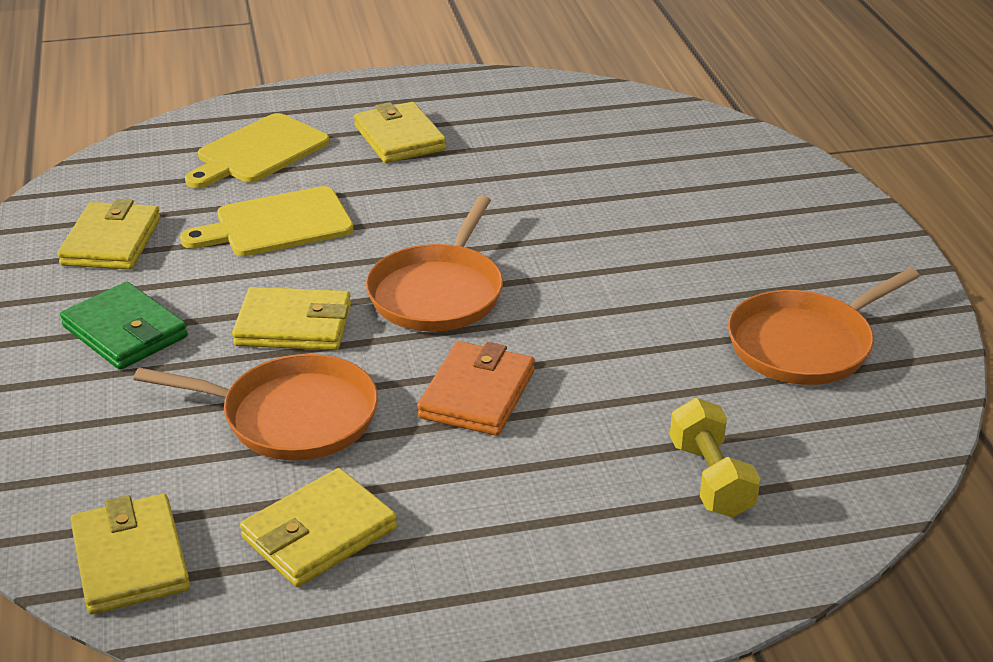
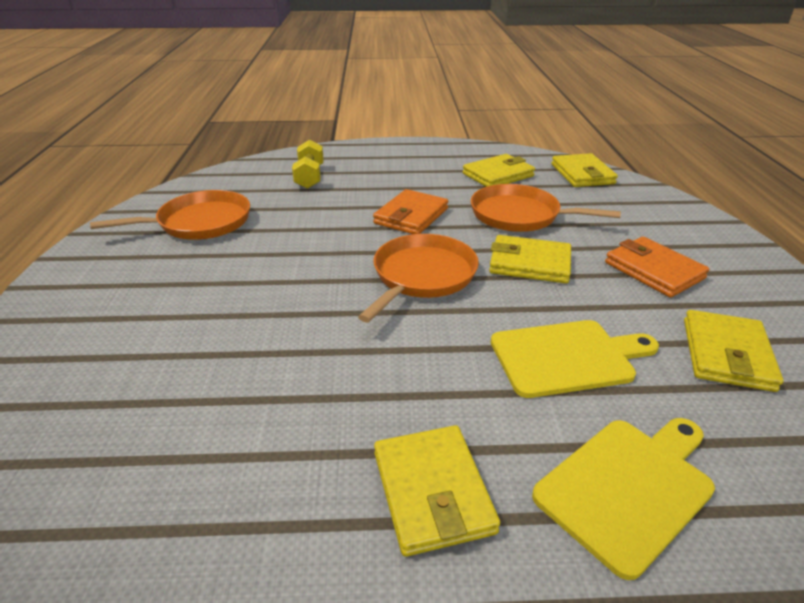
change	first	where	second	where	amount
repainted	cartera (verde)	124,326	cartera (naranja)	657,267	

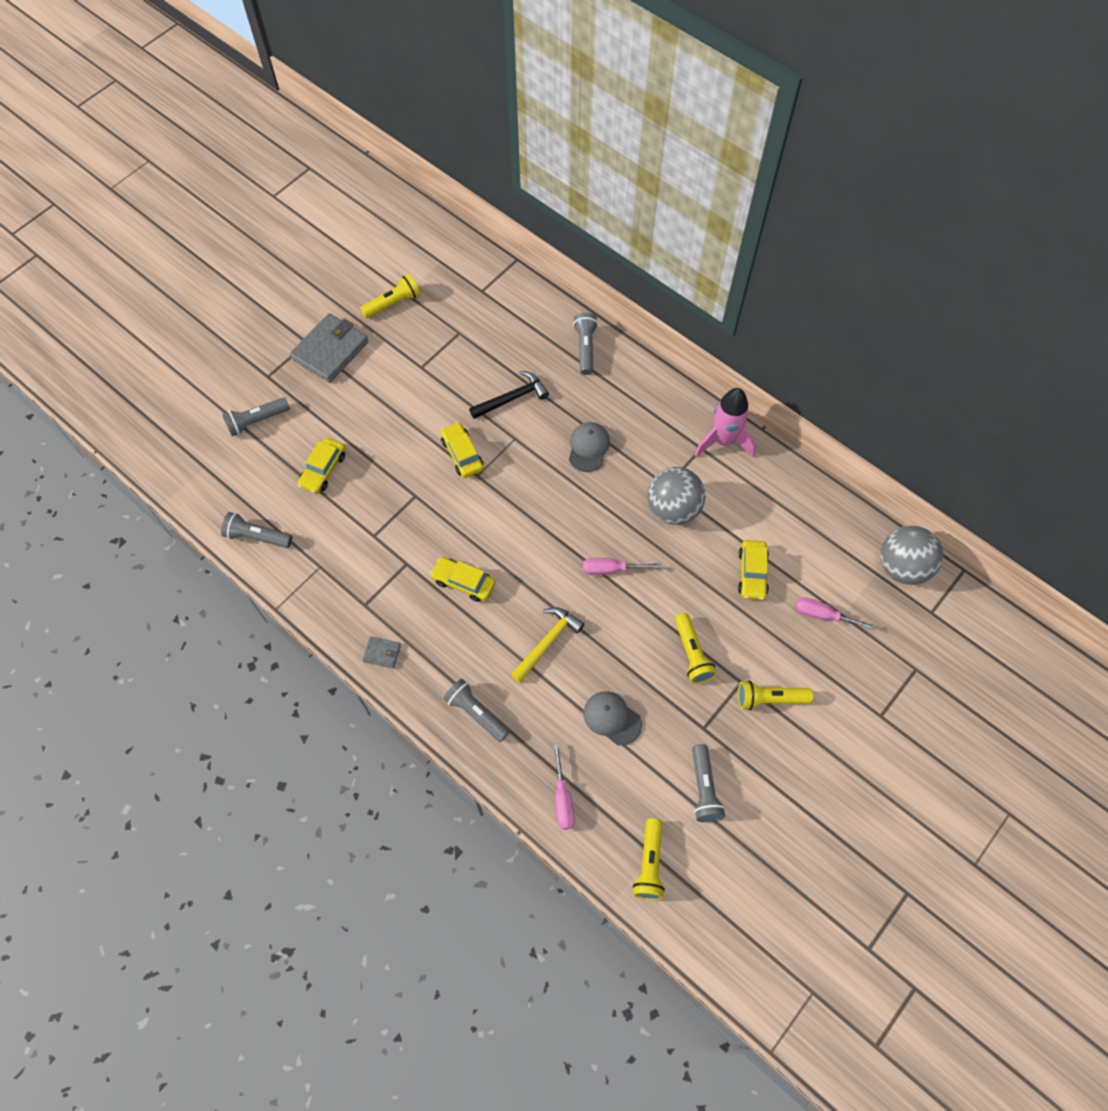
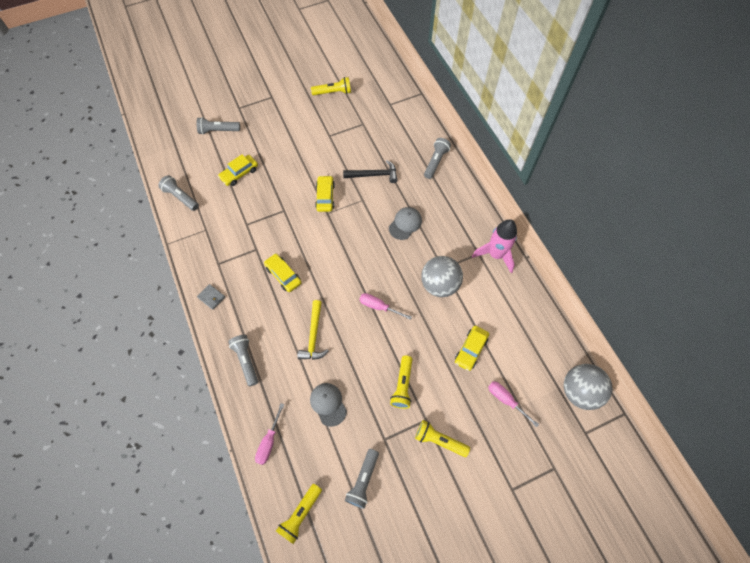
change	first	where	second	where	amount
rotated	martillo (amarillo)	547,645		312,330	120 degrees clockwise
gone	cartera (gris)	329,348			

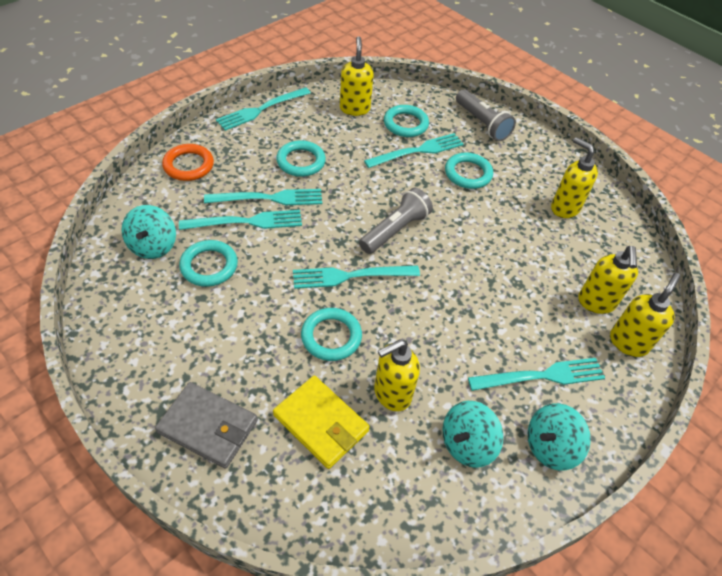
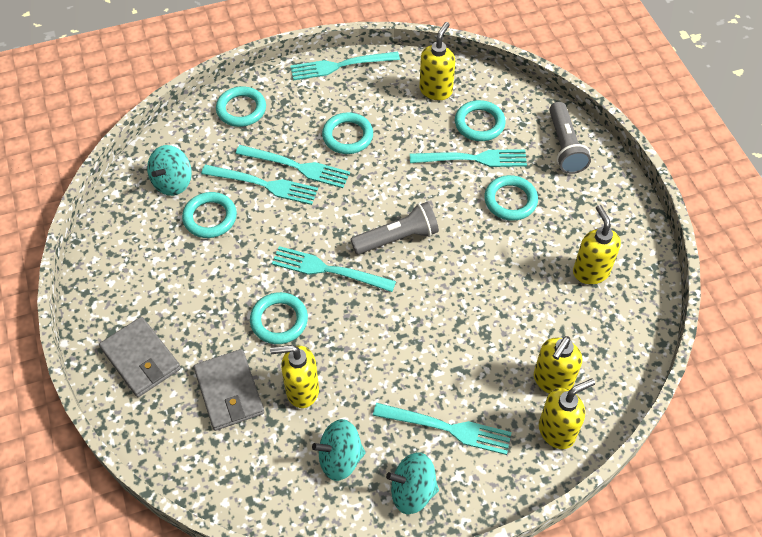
change	first	where	second	where	amount
repainted	cartera (amarillo)	321,422	cartera (gris)	229,390	
repainted	anillo (naranja)	188,162	anillo (turquesa)	241,106	

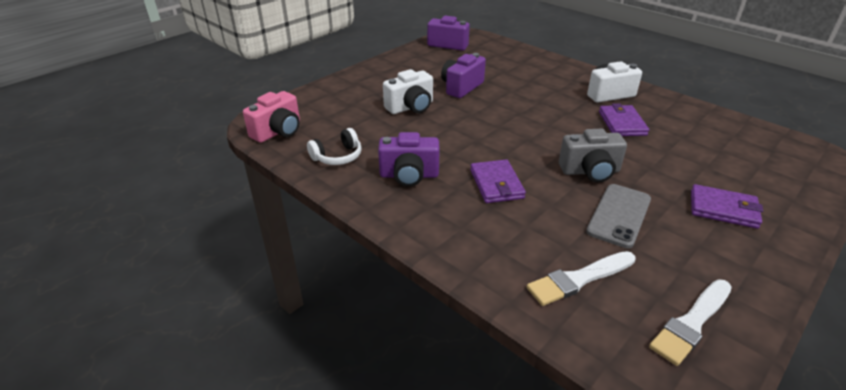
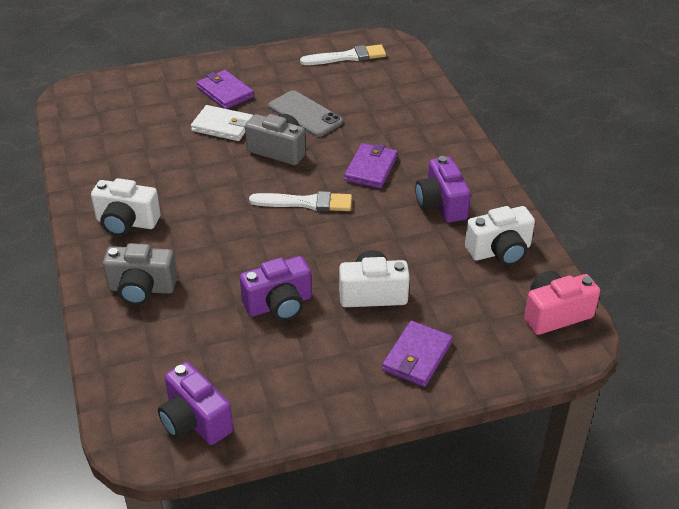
change	first	where	second	where	amount
new			cámara (gris)	140,274	
new			cartera (blanco)	222,123	
shifted	pincel (blanco)	581,278		300,201	
rotated	móvil (gris)	618,216		305,113	75 degrees clockwise
shifted	cartera (morado)	624,119		417,354	
rotated	cámara (morado)	409,159		443,189	135 degrees counterclockwise
swapped	auriculares (blanco)	334,146	cámara (blanco)	500,236	

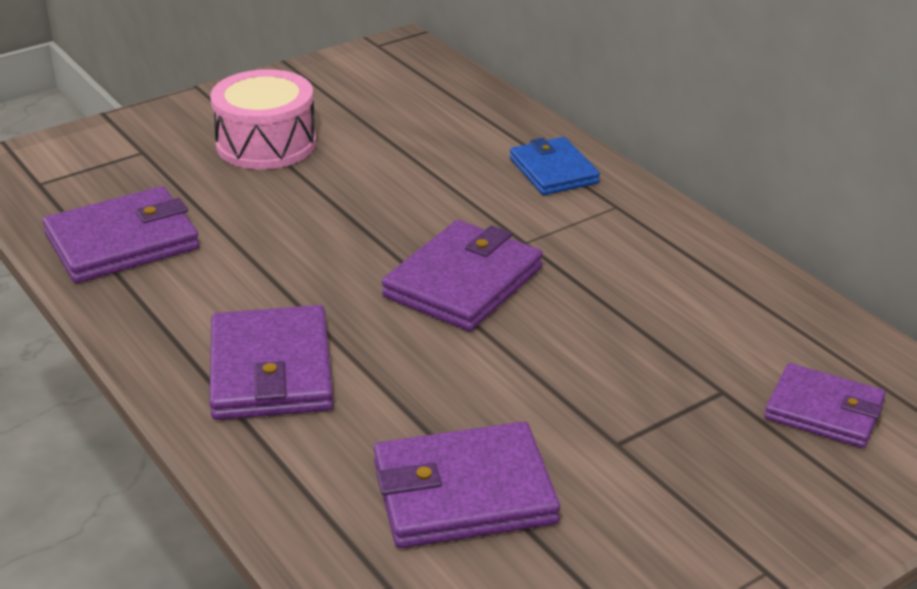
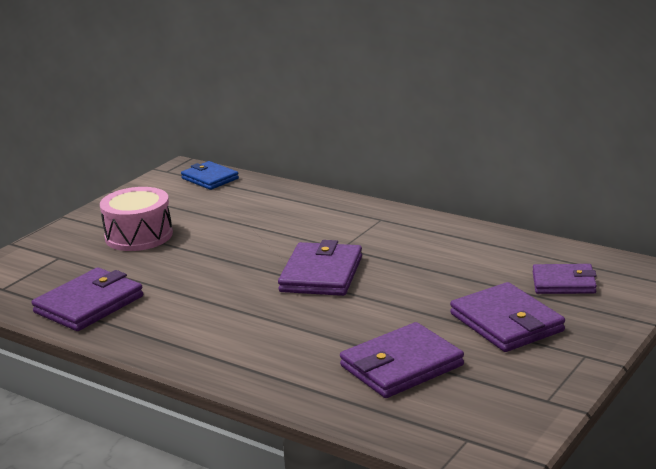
change	first	where	second	where	amount
shifted	cartera (azul)	555,166		210,175	
shifted	cartera (morado)	271,362		507,317	

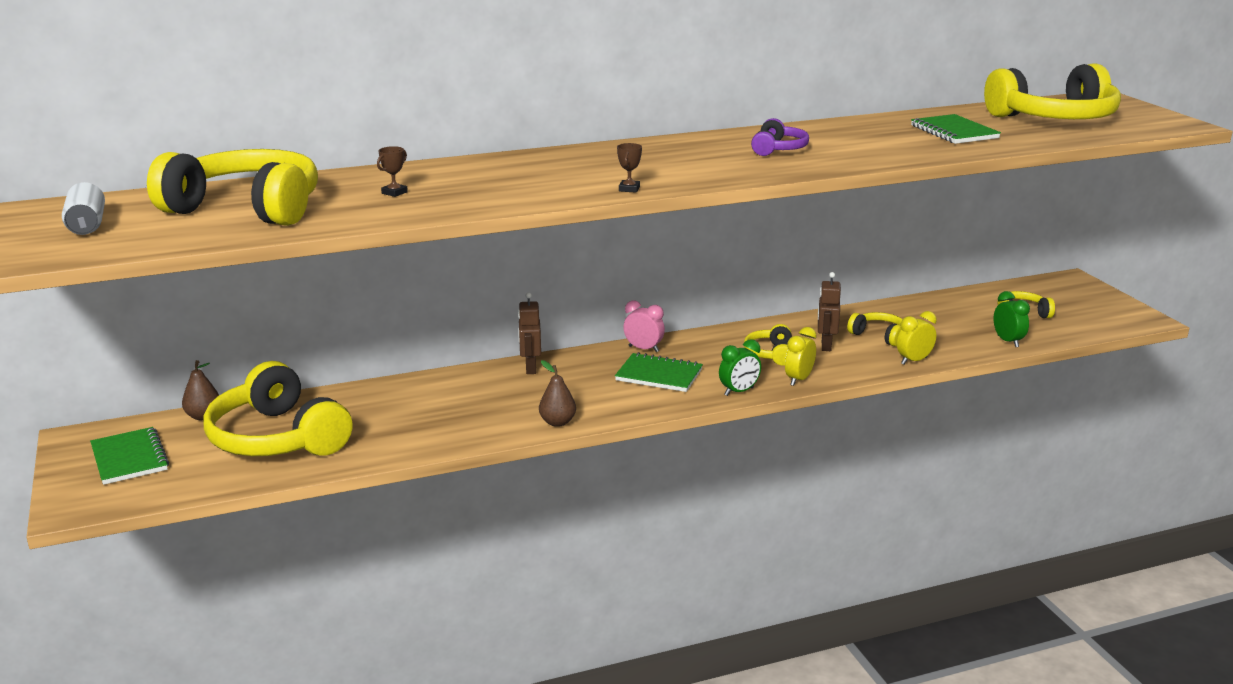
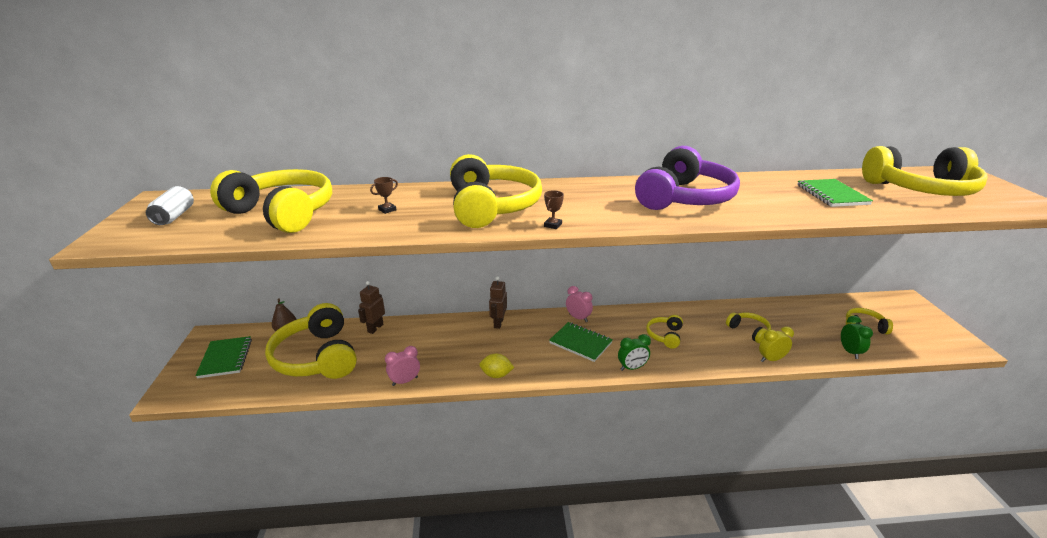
change	first	where	second	where	amount
shifted	robot (marrón)	829,311		371,307	
new			despertador (rosa)	402,366	
new			auriculares (amarillo)	496,191	
swapped	pera (marrón)	557,393	limón (amarillo)	496,366	
scaled	auriculares (morado)	780,137		687,178	x2.16
gone	despertador (amarillo)	801,356			

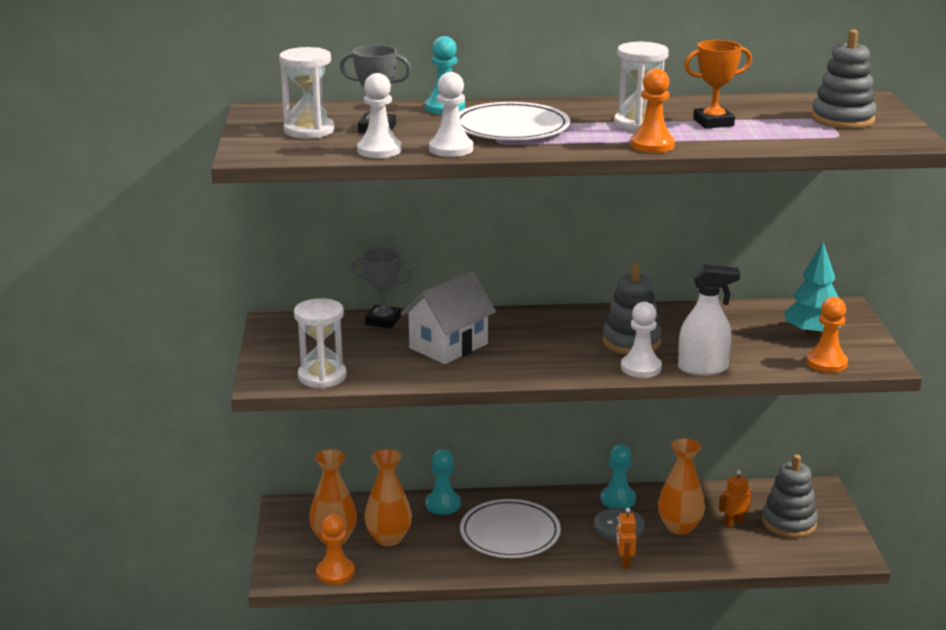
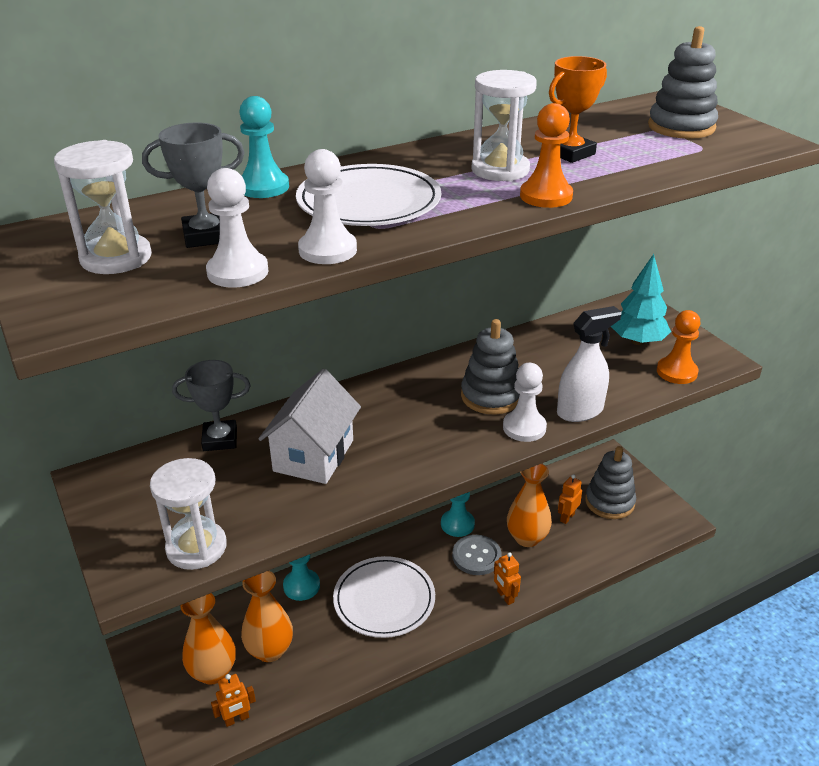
change	first	where	second	where	amount
swapped	peón (naranja)	335,549	robot (naranja)	233,700	

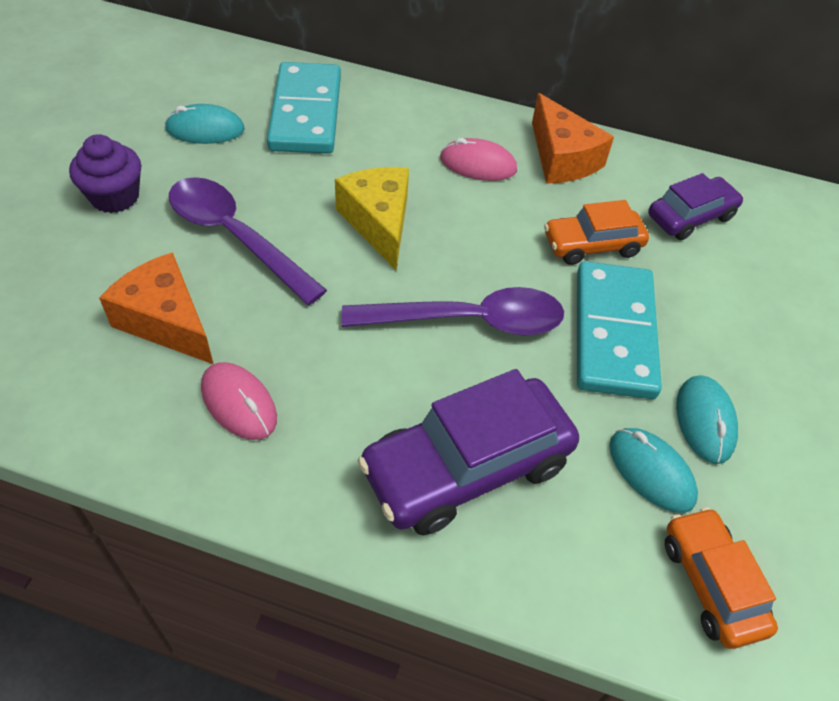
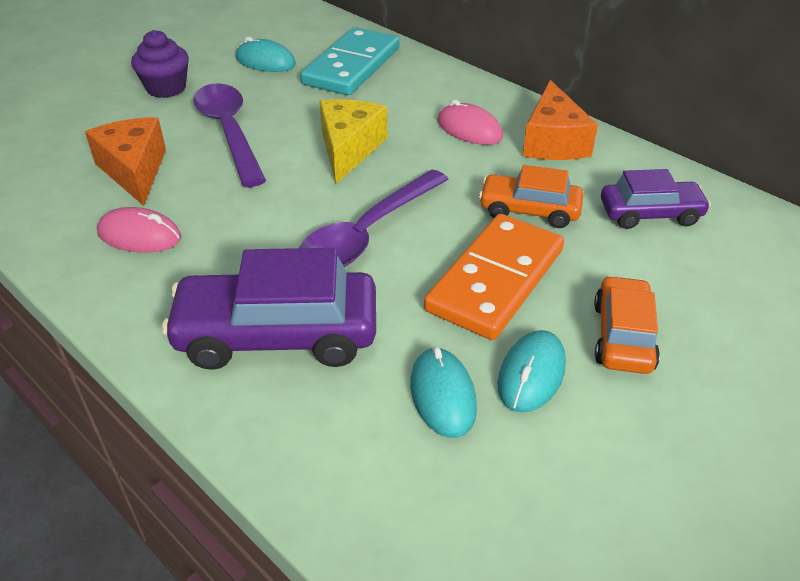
change	first	where	second	where	amount
rotated	ratón (rosa)	239,401		139,230	60 degrees counterclockwise
rotated	cuchara (morado)	452,311		374,218	105 degrees clockwise
repainted	ficha de dominó (turquesa)	619,330	ficha de dominó (naranja)	494,277	
shifted	coche (naranja)	721,578		627,324	

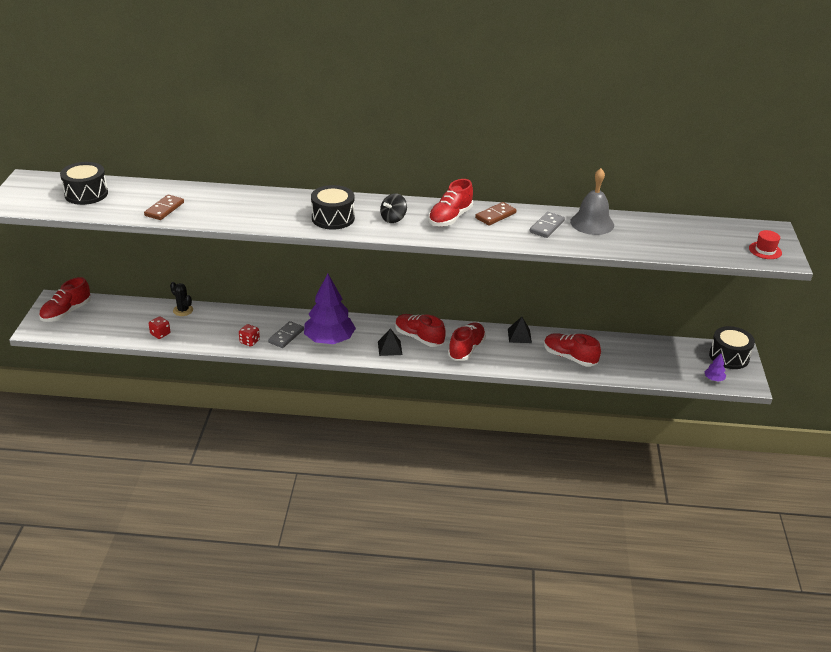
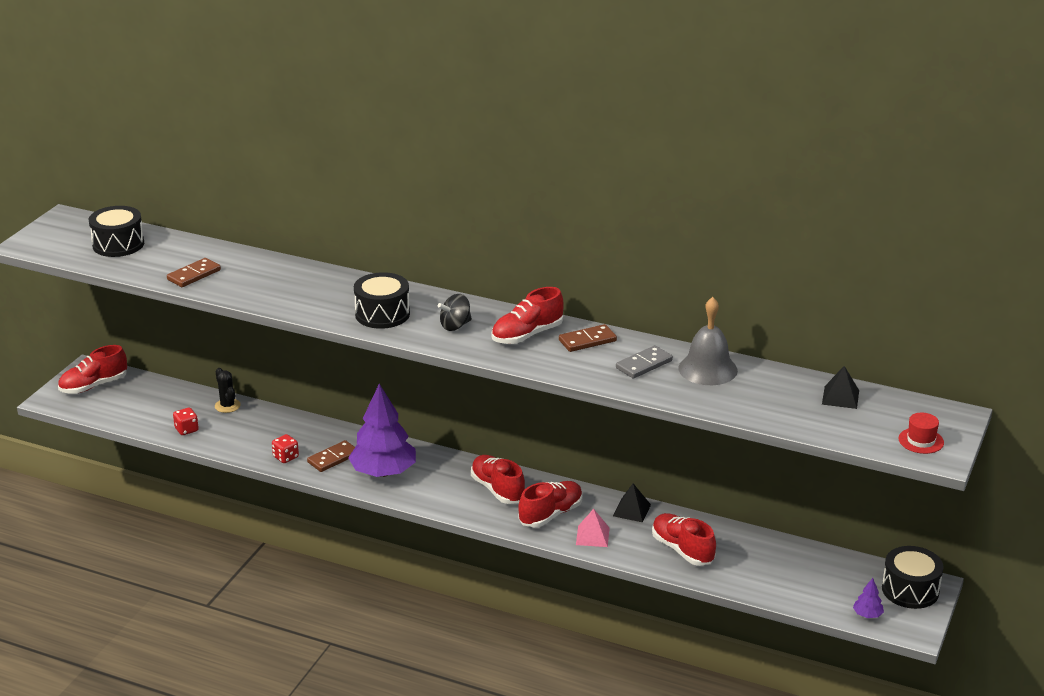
change	first	where	second	where	amount
repainted	ficha de dominó (gris)	286,334	ficha de dominó (marrón)	331,456	
new			pirámide (rosa)	593,528	
shifted	pirámide (negro)	390,342		840,387	

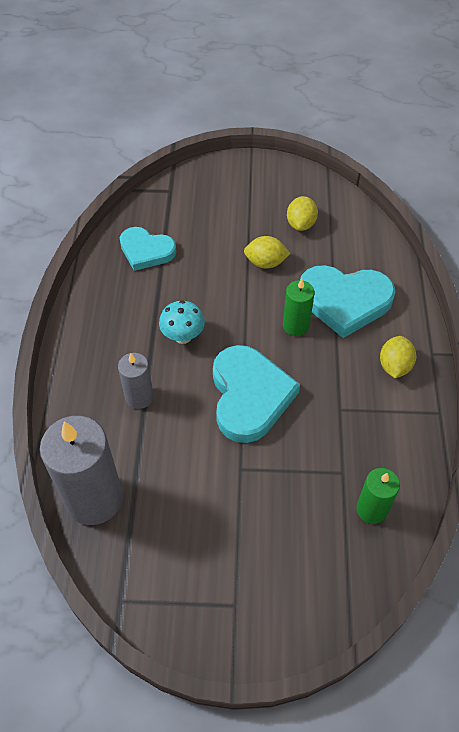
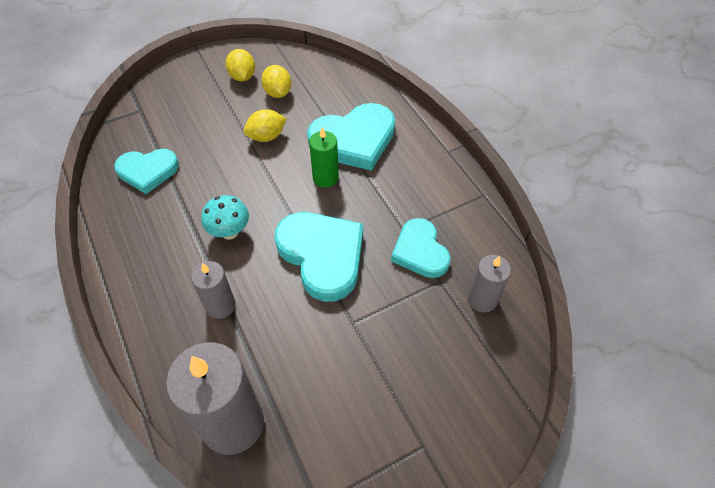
change	first	where	second	where	amount
shifted	limón (amarillo)	398,357		240,65	
new			corazón (turquesa)	421,248	
repainted	vela (verde)	378,496	vela (gris)	489,283	

